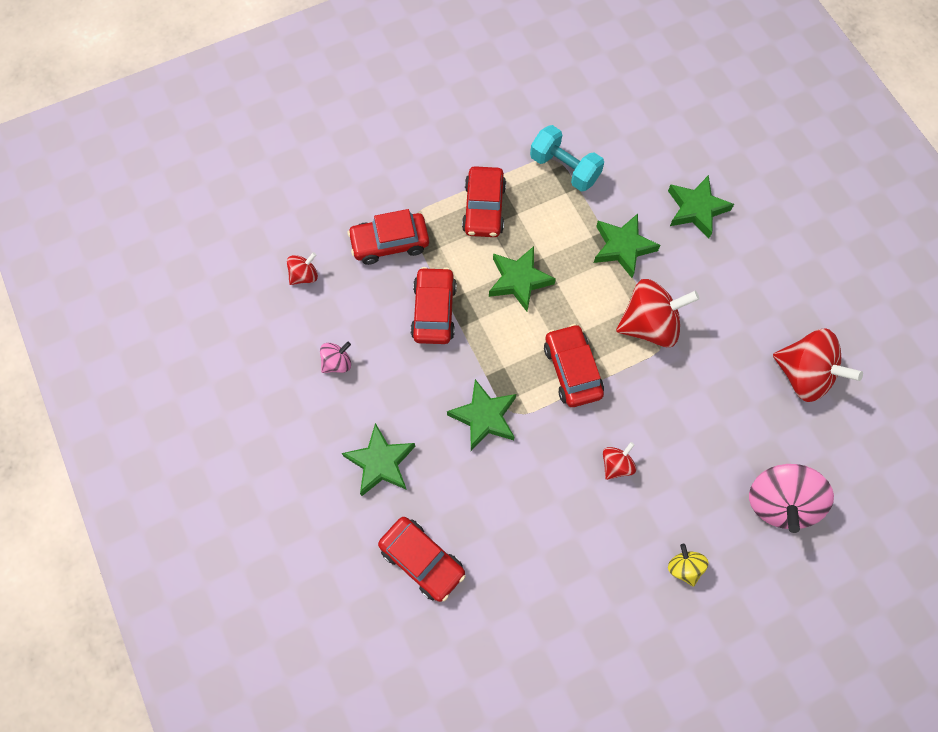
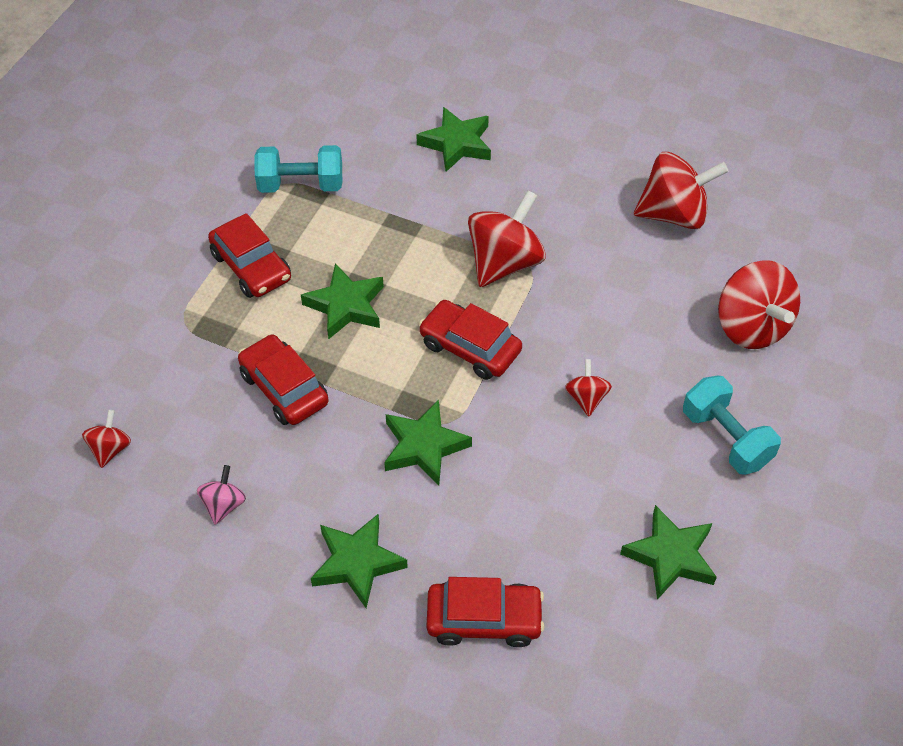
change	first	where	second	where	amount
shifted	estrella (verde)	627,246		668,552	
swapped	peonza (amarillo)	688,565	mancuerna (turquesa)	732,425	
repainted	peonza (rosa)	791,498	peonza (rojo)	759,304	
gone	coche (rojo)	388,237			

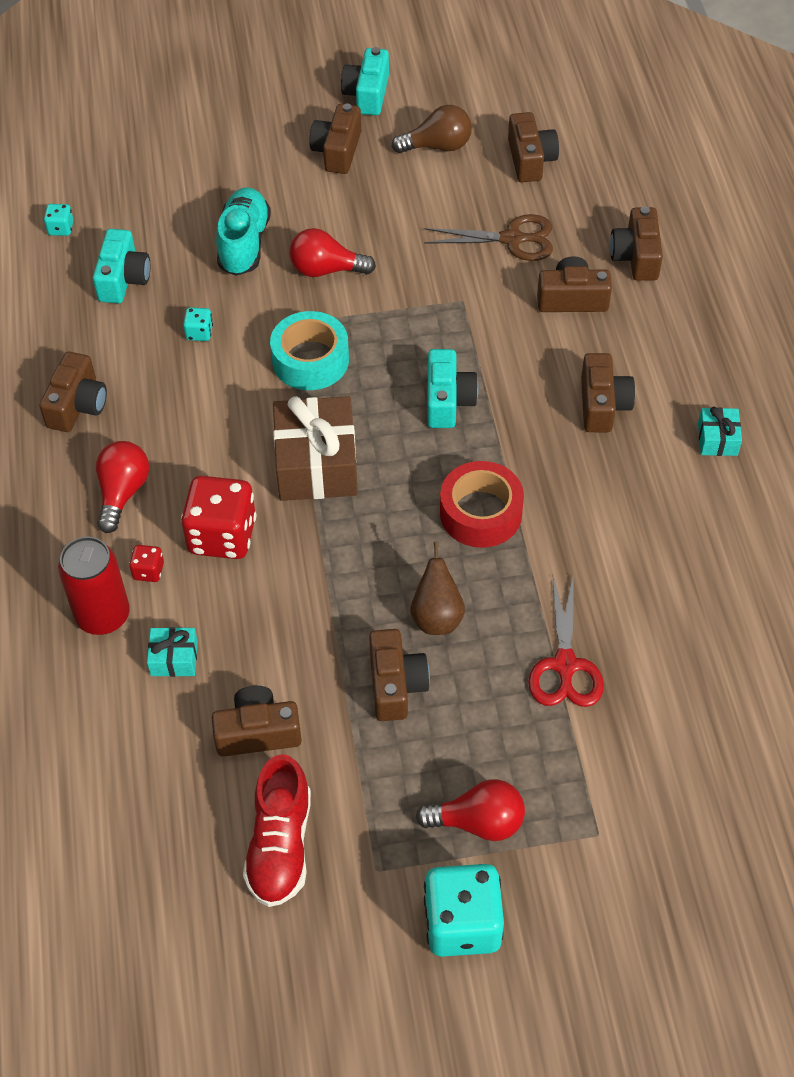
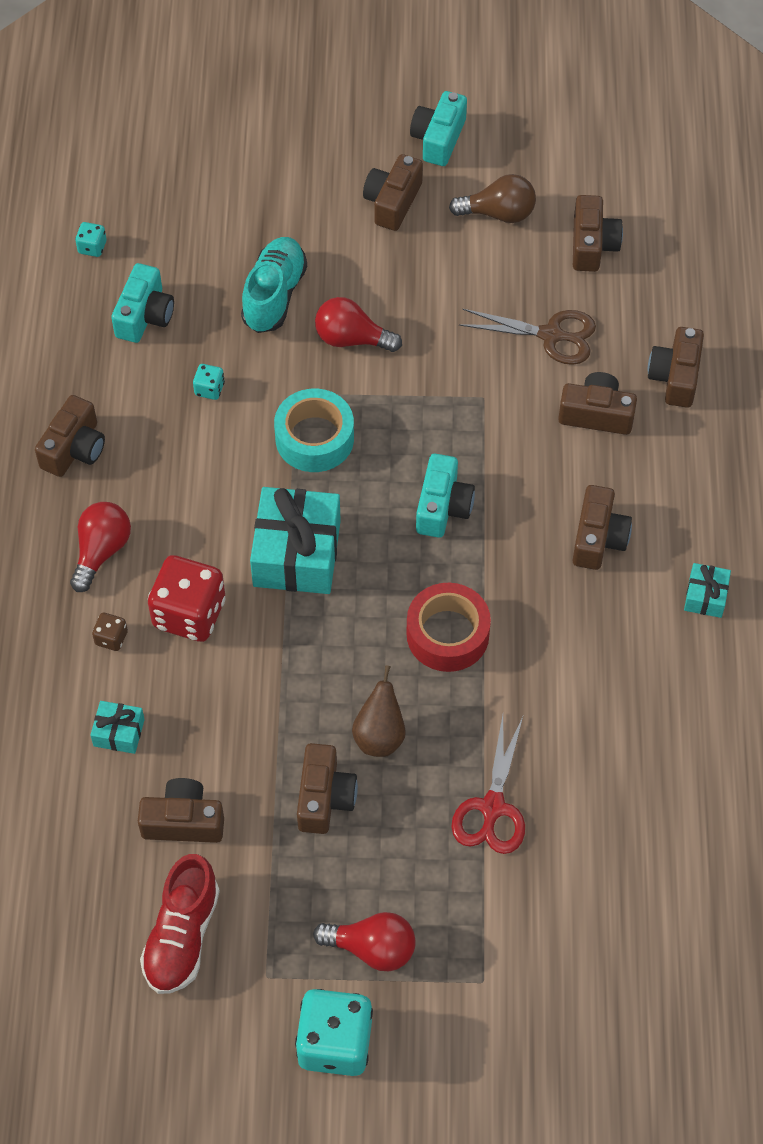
change	first	where	second	where	amount
repainted	dado (rojo)	146,563	dado (marrón)	110,632	
repainted	regalo (marrón)	315,448	regalo (turquesa)	295,540	
gone	lata (rojo)	94,585			

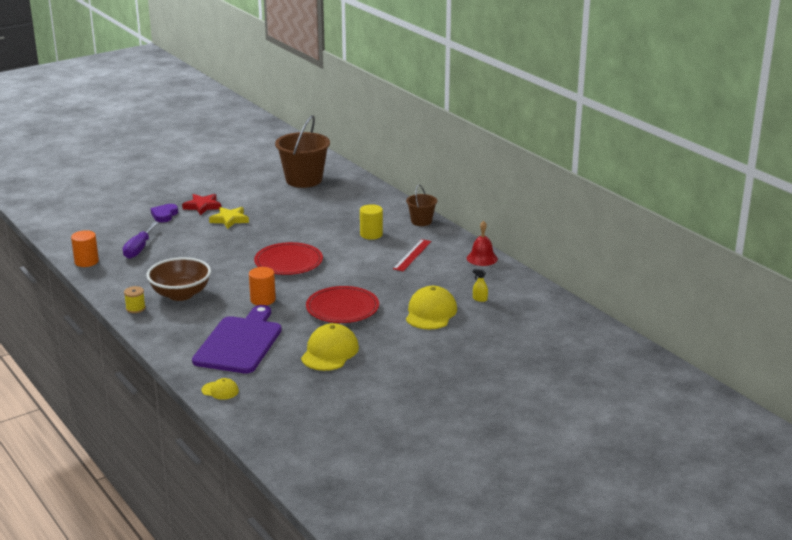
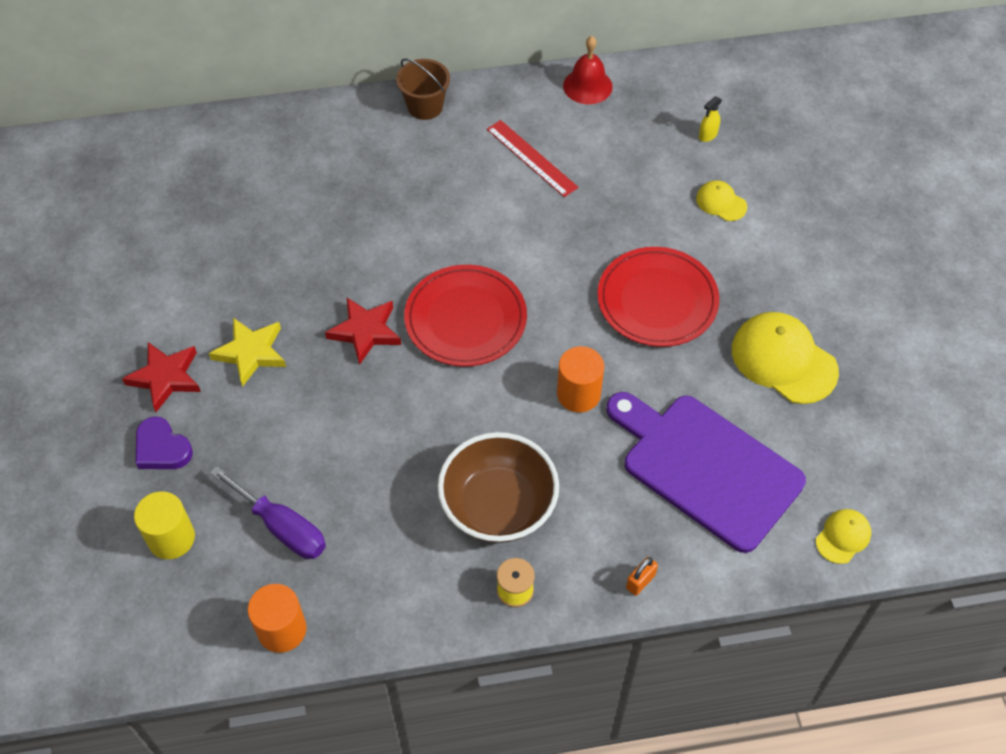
change	first	where	second	where	amount
shifted	cilindro (amarillo)	371,222		164,525	
new			estrella (rojo)	363,331	
new			candado (naranja)	642,576	
scaled	gorra (amarillo)	431,307		721,200	x0.51
gone	balde (marrón)	302,151			

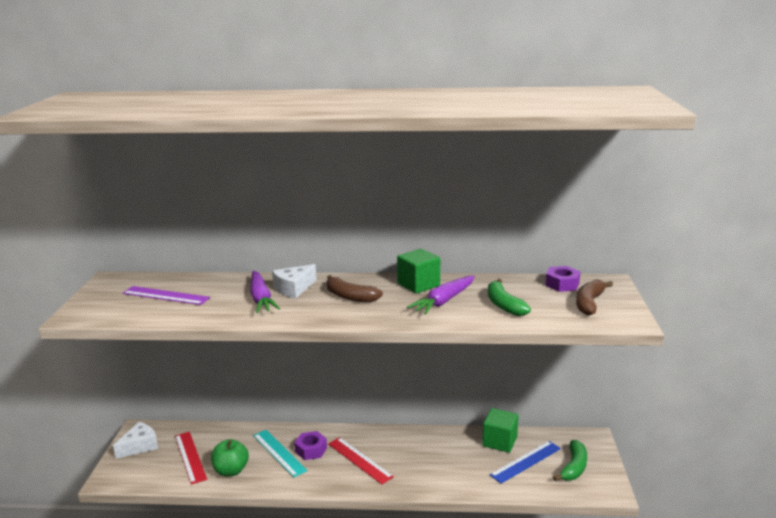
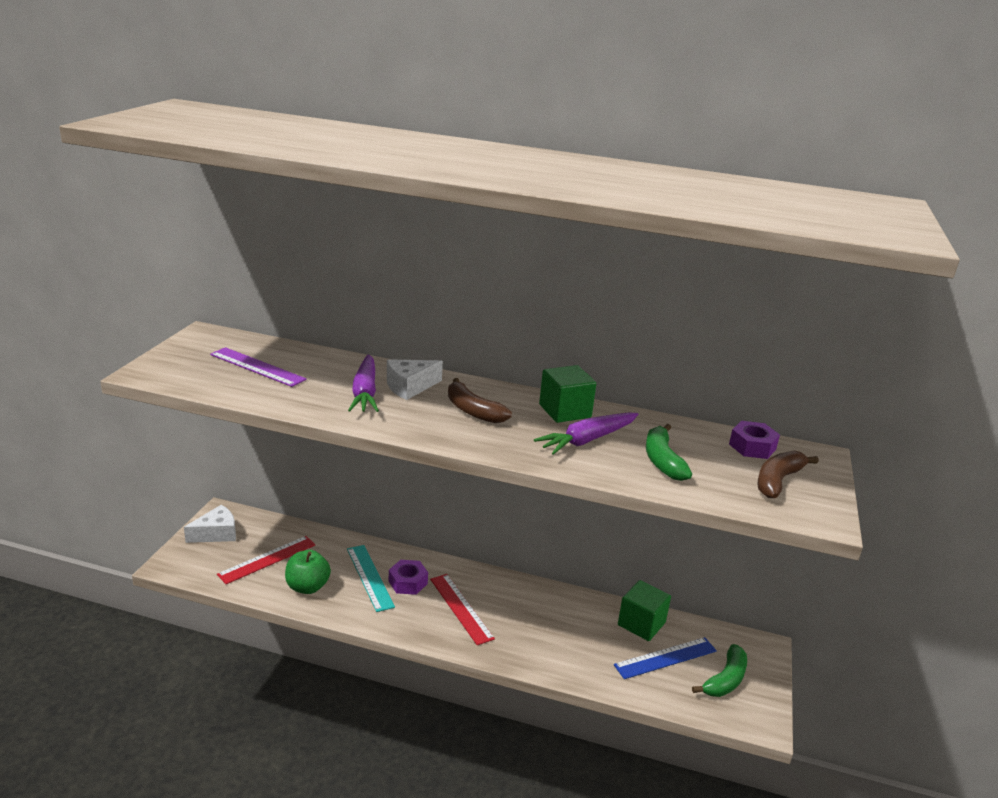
change	first	where	second	where	amount
rotated	regla (rojo)	191,458		266,560	60 degrees clockwise

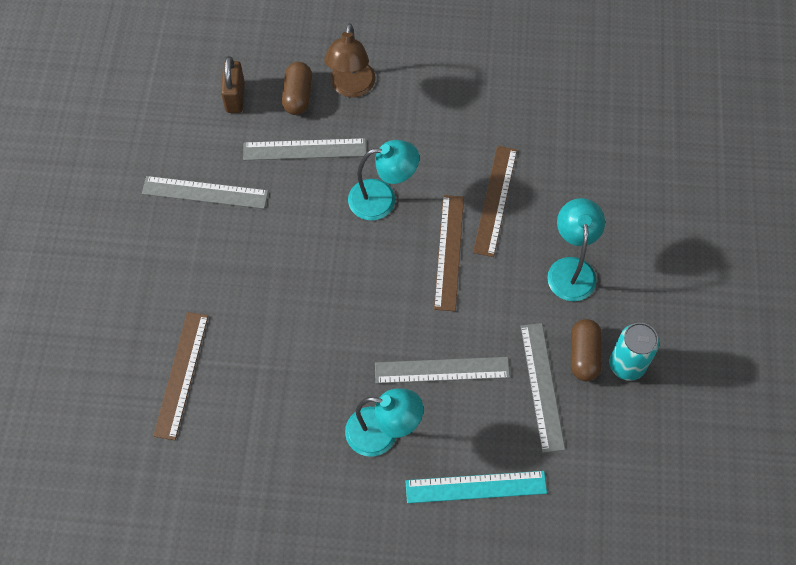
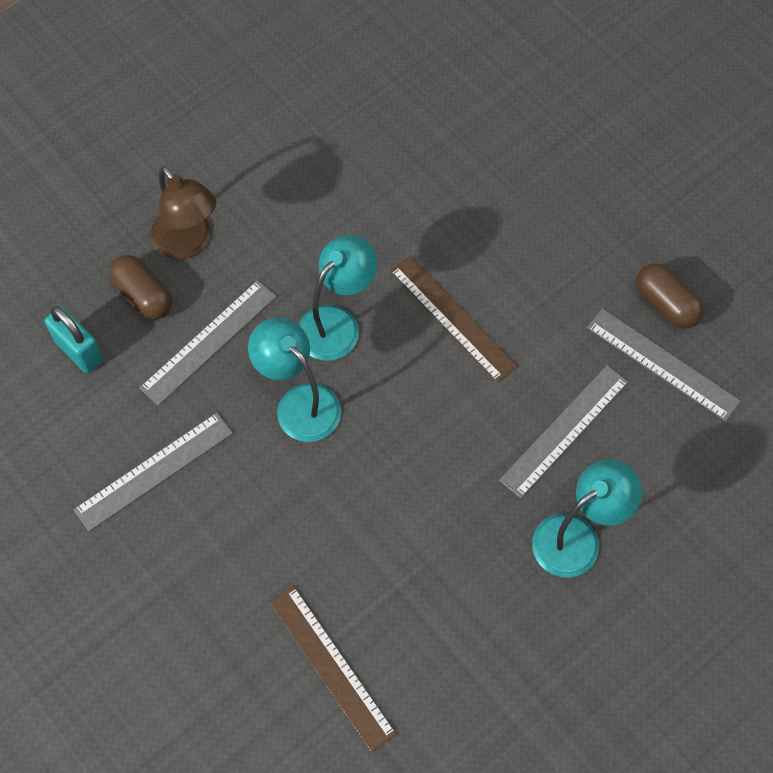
change	first	where	second	where	amount
repainted	candado (marrón)	233,84	candado (turquesa)	74,339	
shifted	lámpara (turquesa)	576,249		294,379	
gone	regla (turquesa)	476,487			
gone	regla (marrón)	495,201			
gone	lata (turquesa)	634,352			

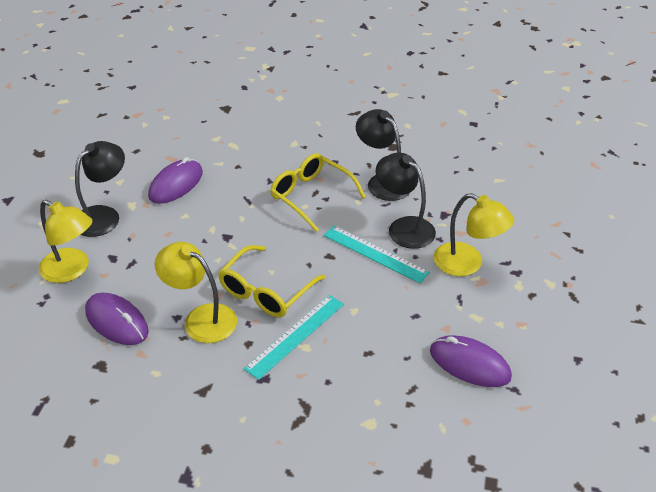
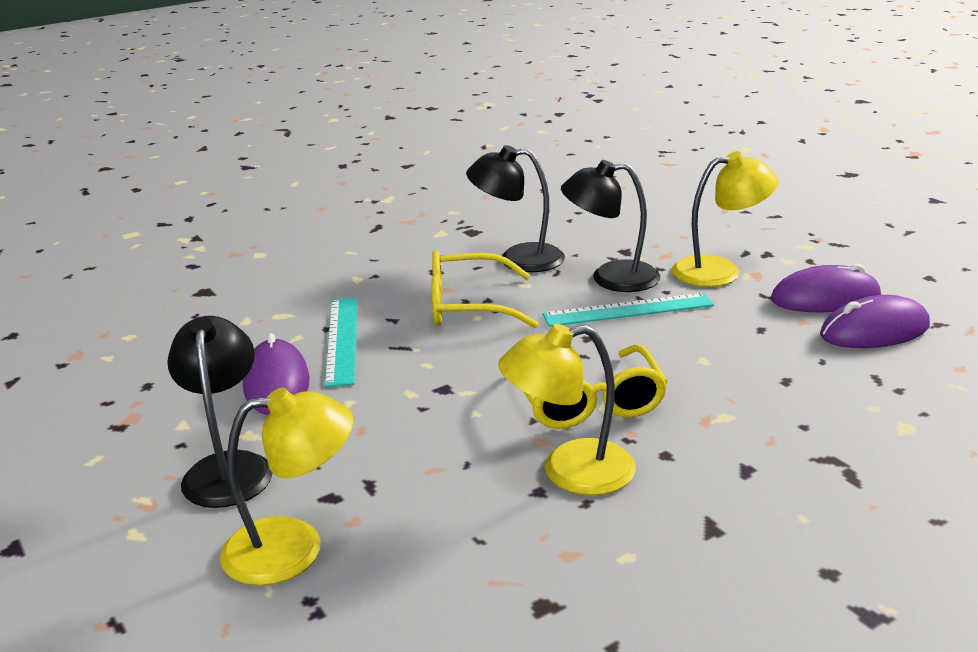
change	first	where	second	where	amount
shifted	regla (turquesa)	294,337		340,342	
shifted	ratón (morado)	117,319		826,287	

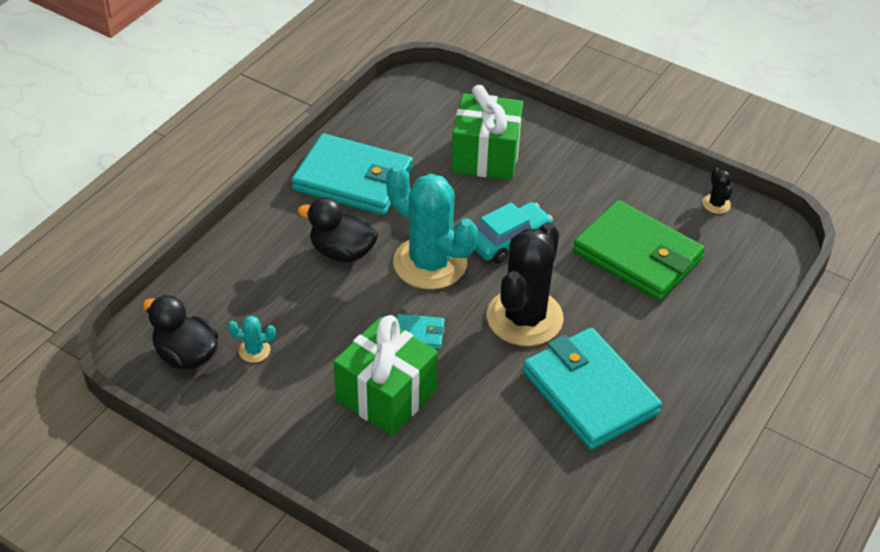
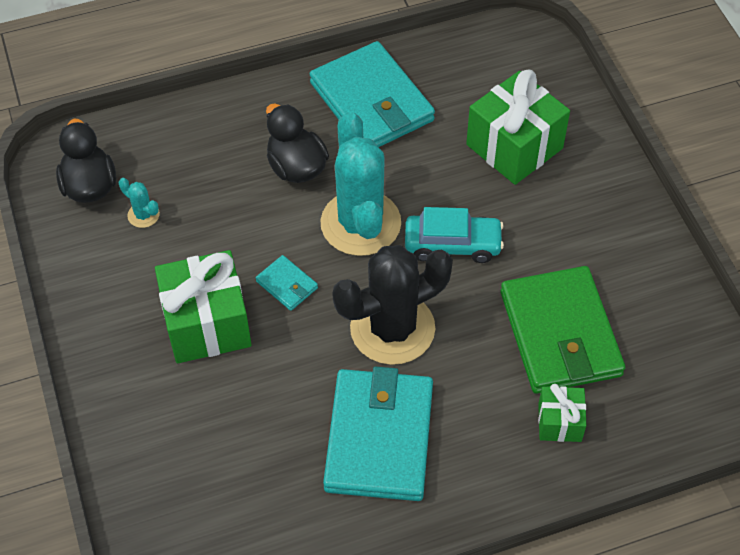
change	first	where	second	where	amount
new			regalo (verde)	562,413	
gone	cactus (negro)	717,191			

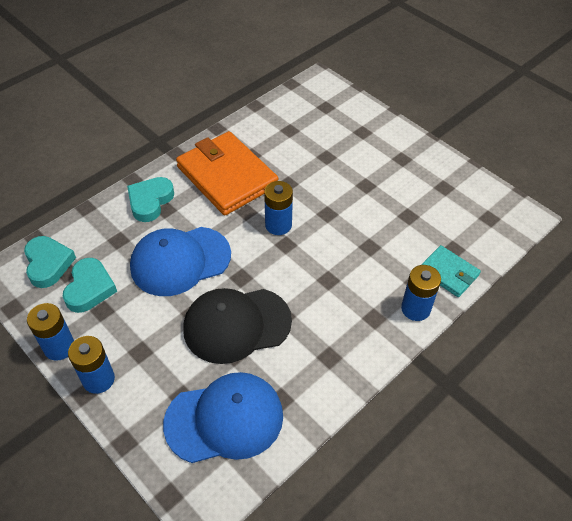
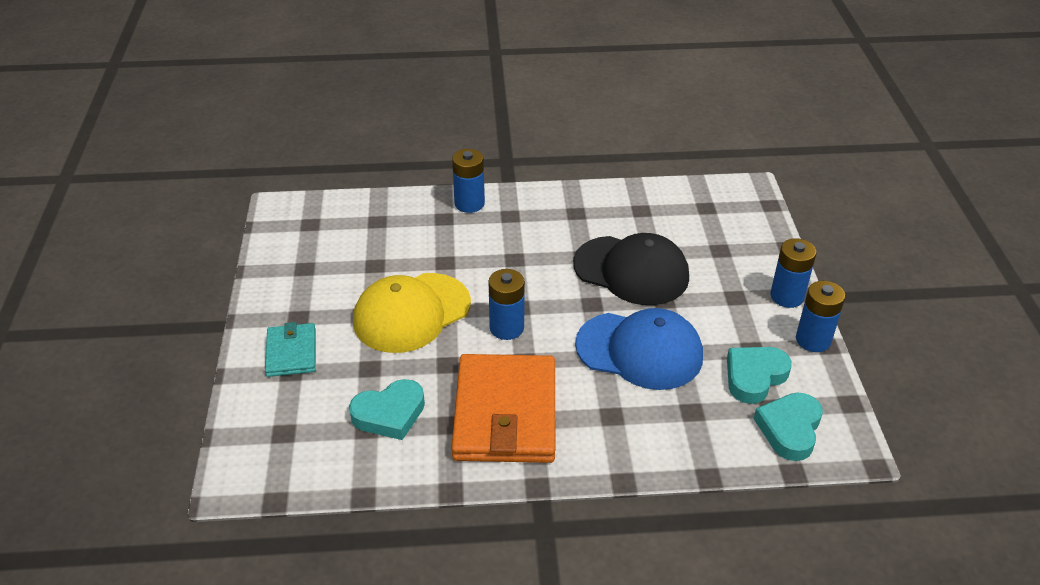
change	first	where	second	where	amount
shifted	cartera (turquesa)	451,271		290,349	
shifted	corazón (turquesa)	150,199		387,409	
new			gorra (amarillo)	412,313	
gone	gorra (azul)	223,417			

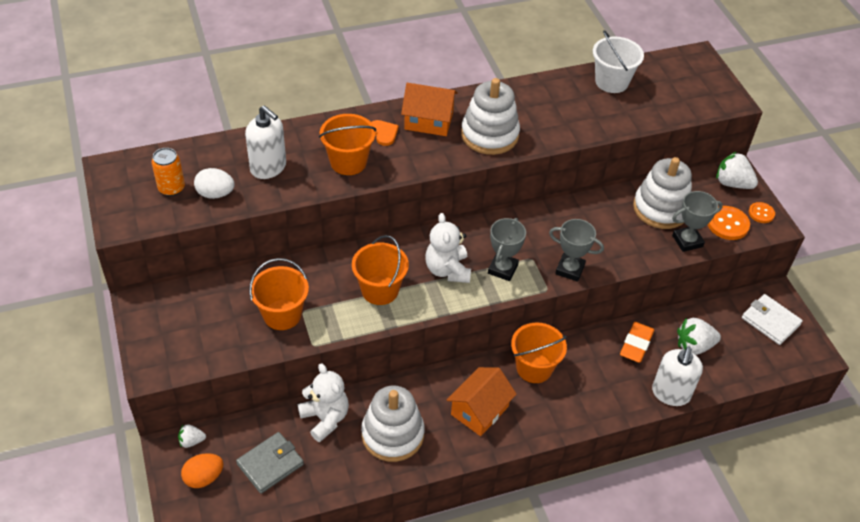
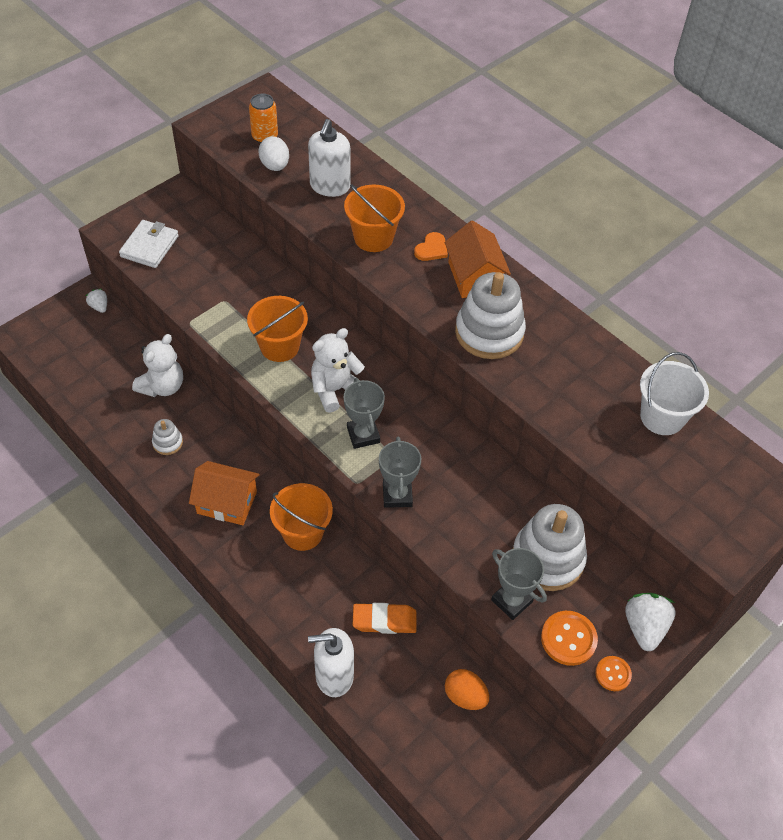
change	first	where	second	where	amount
shifted	cartera (blanco)	772,319		149,244	
scaled	juguete apilable (blanco)	393,423		167,437	x0.47
rotated	trofeo (gris)	507,249		364,413	75 degrees clockwise
shifted	huevo (naranja)	202,470		467,689	
gone	cartera (gris)	270,463			
gone	balde (naranja)	279,294			
gone	fresa (blanco)	699,336			

